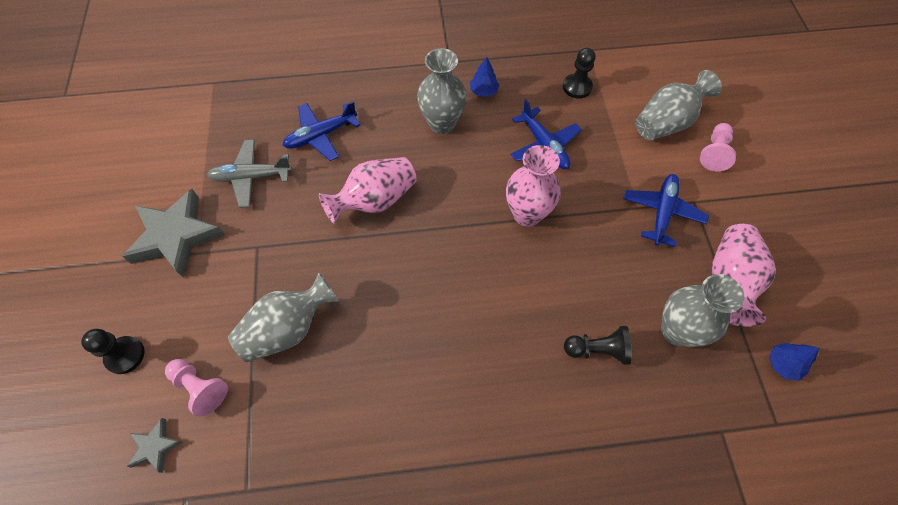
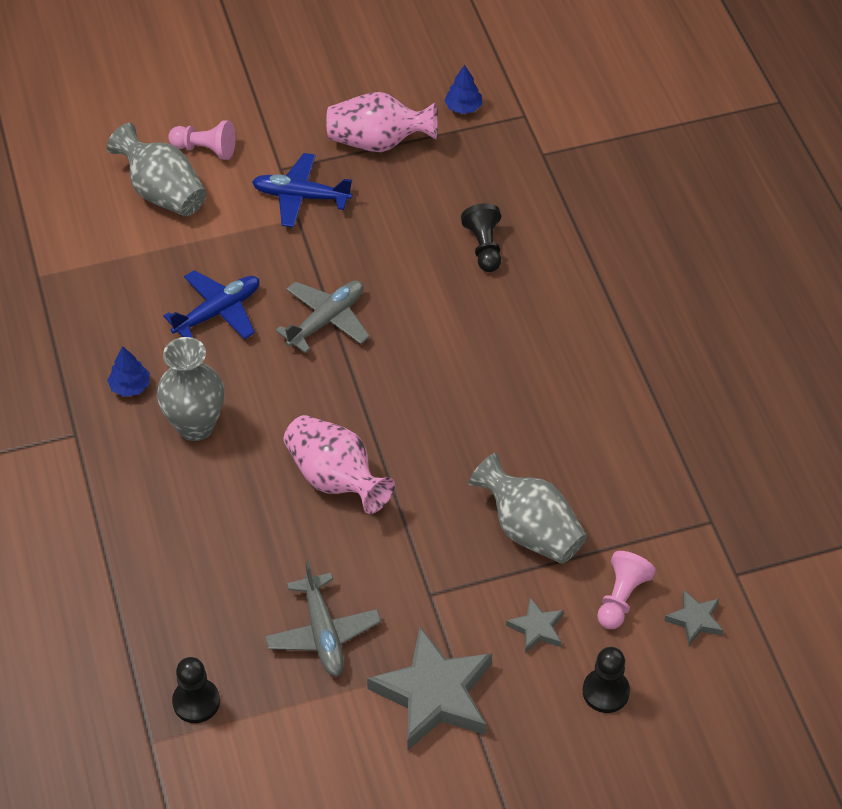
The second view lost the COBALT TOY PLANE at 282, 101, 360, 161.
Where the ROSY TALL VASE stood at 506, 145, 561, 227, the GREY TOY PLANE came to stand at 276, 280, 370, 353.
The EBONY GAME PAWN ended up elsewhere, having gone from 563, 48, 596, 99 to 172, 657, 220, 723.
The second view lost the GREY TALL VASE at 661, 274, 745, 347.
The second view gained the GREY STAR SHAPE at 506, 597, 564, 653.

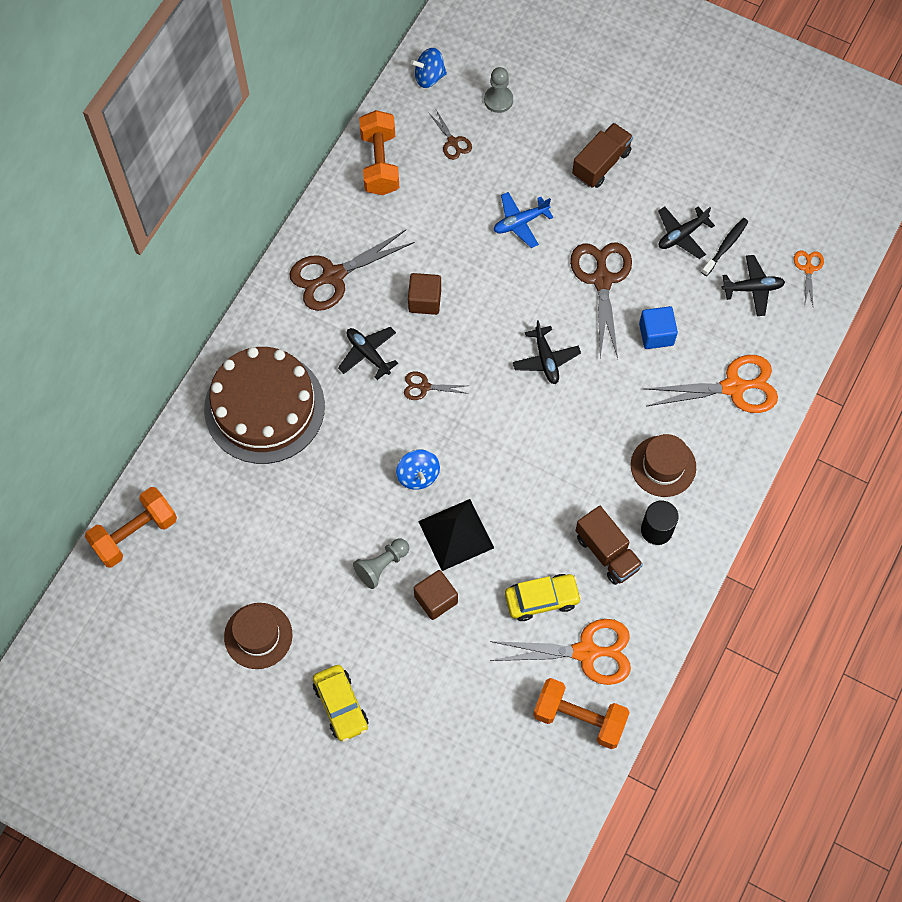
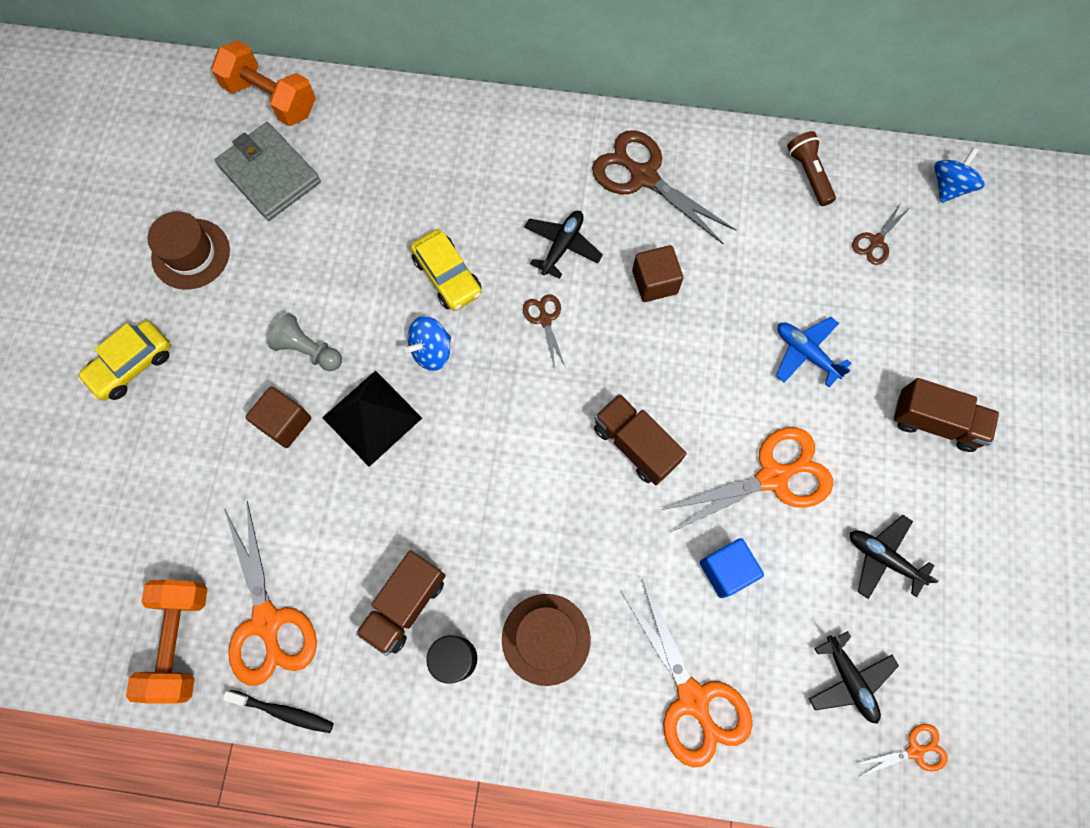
The second view lost the BROWN CAKE at 204, 347, 325, 464.
Where the ORANGE-COLOURED FREE WEIGHT stood at 359, 110, 400, 195, the BROWN TORCH came to stand at 787, 131, 836, 206.
The COBALT TOY TOP at 411, 48, 447, 88 ended up facing another way, 60 degrees clockwise from before.
The second view lost the GREY GAME PAWN at 484, 67, 513, 113.
The GOLDEN CAR ended up elsewhere, having gone from 505, 574, 582, 621 to 411, 229, 482, 311.
Where the EBONY TOY PLANE stood at 513, 320, 581, 384, the BROWN TOY TRUCK came to stand at 594, 394, 687, 485.
What was the BROWN SCISSORS at 570, 242, 632, 358 turned into the ORANGE-COLOURED SCISSORS at 662, 427, 833, 532.
The EBONY DENTAL BRUSH ended up elsewhere, having gone from 701, 218, 748, 276 to 223, 690, 334, 733.
The second view gained the GREY WALLET at 215, 122, 321, 221.

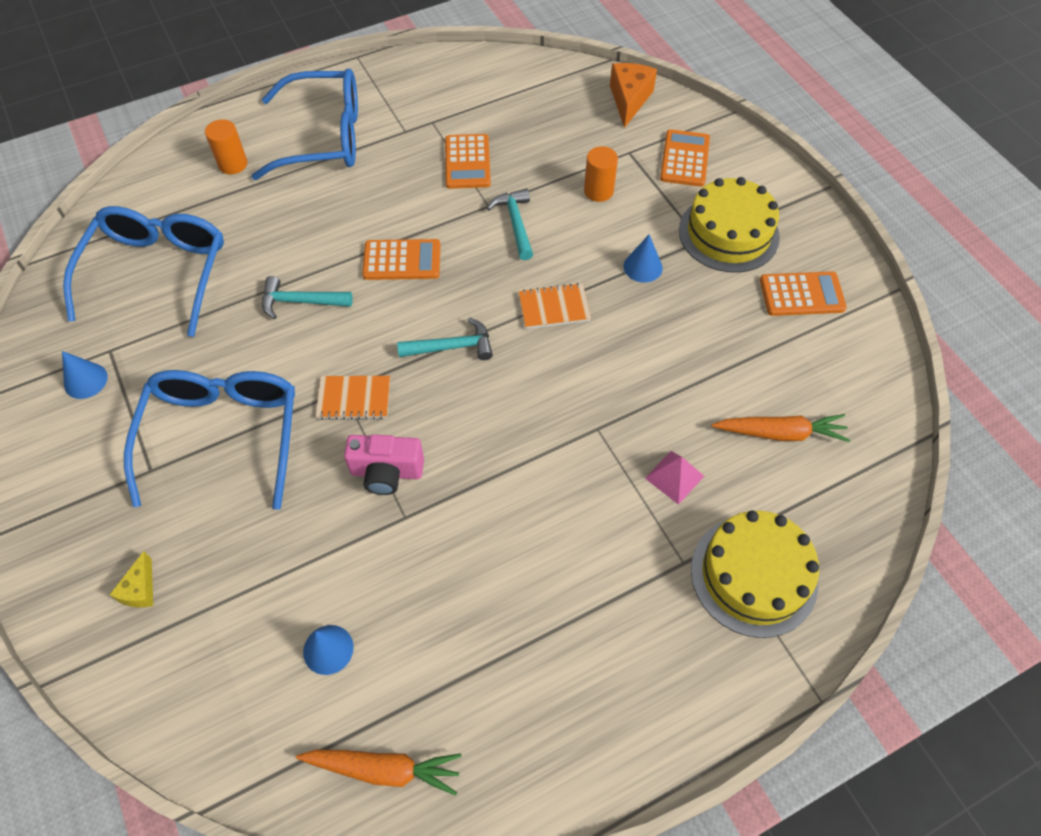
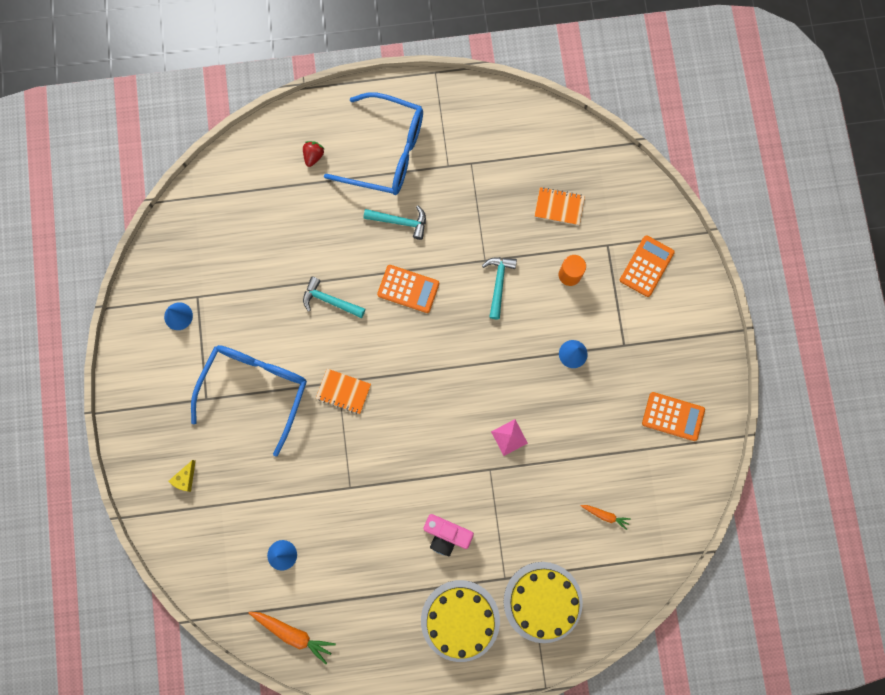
The second view lost the COBALT SPECTACLES at 63, 206, 224, 337.
Where the ORANGE-COLOURED CYLINDER stood at 205, 119, 248, 174, the SCARLET TOY STRAWBERRY came to stand at 303, 141, 324, 167.
The ROSY CAMERA ended up elsewhere, having gone from 344, 434, 424, 495 to 424, 514, 474, 556.
The AQUA CLAW HAMMER ended up elsewhere, having gone from 397, 317, 493, 360 to 363, 205, 426, 240.
The second view lost the ORANGE-COLOURED ADDING MACHINE at 445, 134, 491, 189.
The ORANGE-COLOURED NOTEBOOK ended up elsewhere, having gone from 519, 283, 591, 329 to 534, 187, 585, 226.
The second view lost the ORANGE-COLOURED CHEESE WEDGE at 610, 63, 657, 128.
The ROSY SOLID PYRAMID ended up elsewhere, having gone from 645, 451, 704, 505 to 491, 419, 528, 456.
The GOLDEN CAKE ended up elsewhere, having gone from 679, 177, 780, 273 to 421, 580, 500, 662.
The size of the ORANGE-COLOURED TOY CARROT at 712, 414, 850, 442 changed by a factor of 0.57.

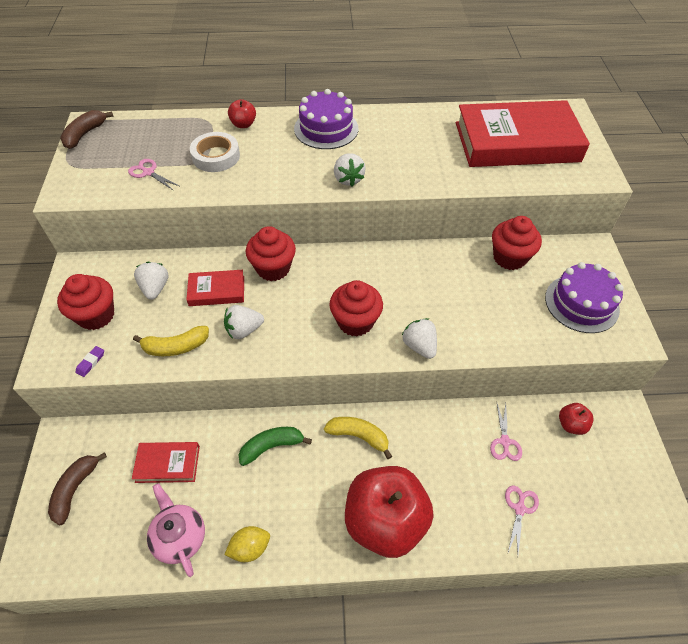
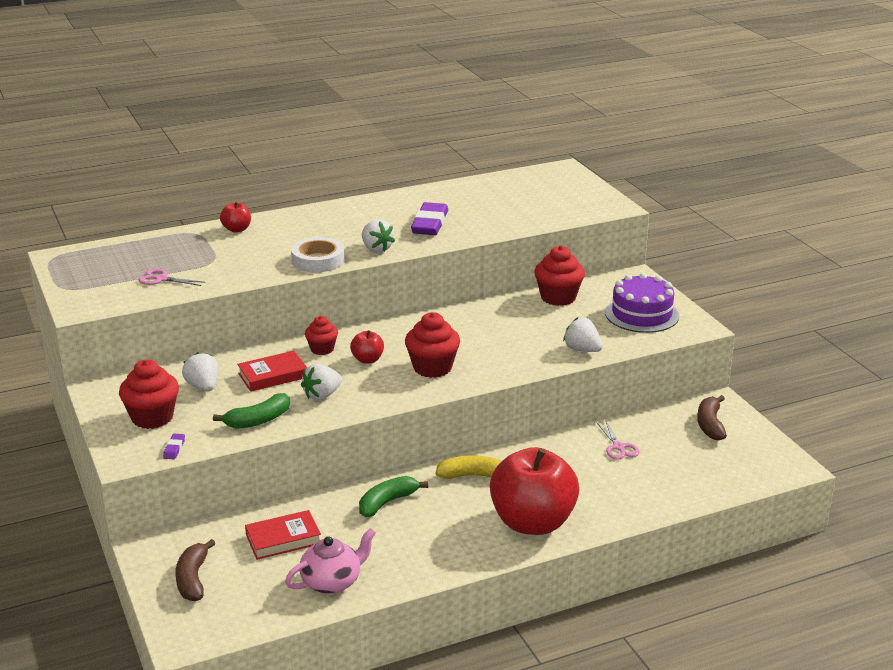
The BROWN BANANA ended up elsewhere, having gone from 60, 110, 114, 149 to 697, 395, 727, 441.
What was the GOLDEN BANANA at 133, 326, 209, 356 turned into the LEAF-GREEN BANANA at 213, 393, 290, 429.
The ROSY TEA POT at 147, 483, 205, 577 ended up facing another way, 105 degrees clockwise from before.
The SNOW-WHITE ROLL OF TAPE ended up elsewhere, having gone from 190, 132, 240, 172 to 291, 237, 345, 272.
The second view lost the GOLDEN TOY LEMON at 224, 526, 270, 562.
The size of the SCARLET FAIRY CAKE at 246, 226, 296, 281 changed by a factor of 0.62.
The second view lost the VIOLET CAKE at 294, 89, 358, 149.
The SNOW-WHITE TOY STRAWBERRY ended up elsewhere, having gone from 401, 318, 437, 359 to 563, 317, 603, 352.
The second view lost the SCARLET BOOK at 456, 100, 590, 167.
The second view lost the ROSY SCISSORS at 505, 486, 539, 554.
The SCARLET TOY APPLE ended up elsewhere, having gone from 559, 403, 594, 435 to 350, 330, 384, 364.
The second view gained the VIOLET PENCIL ERASER at 411, 202, 448, 235.

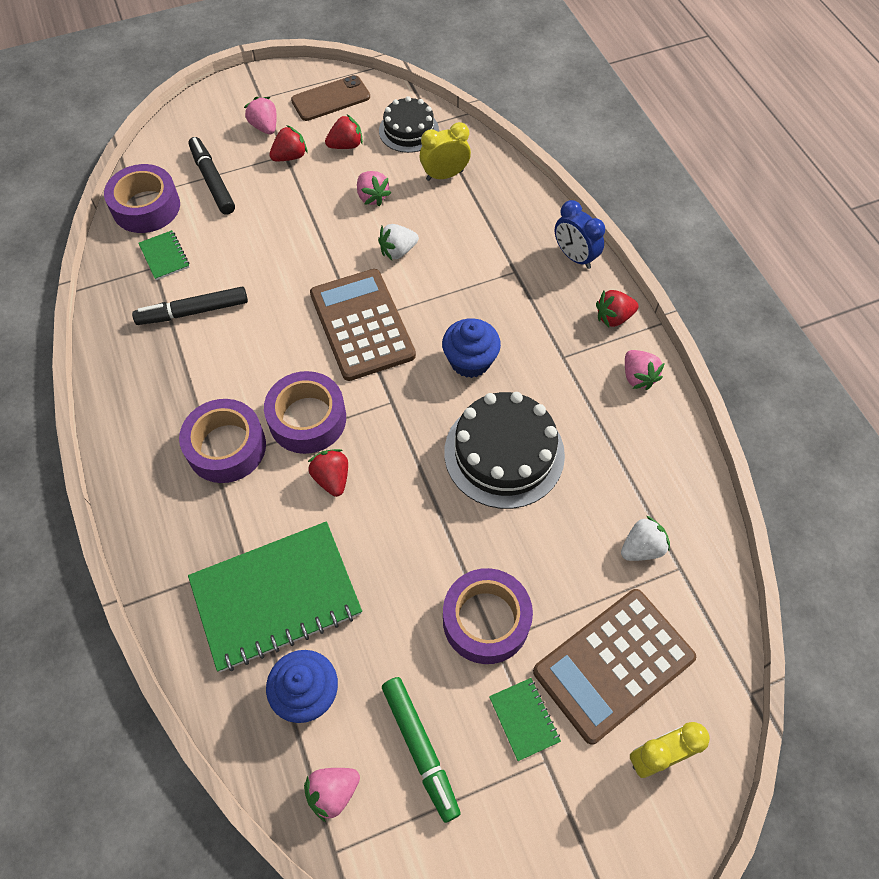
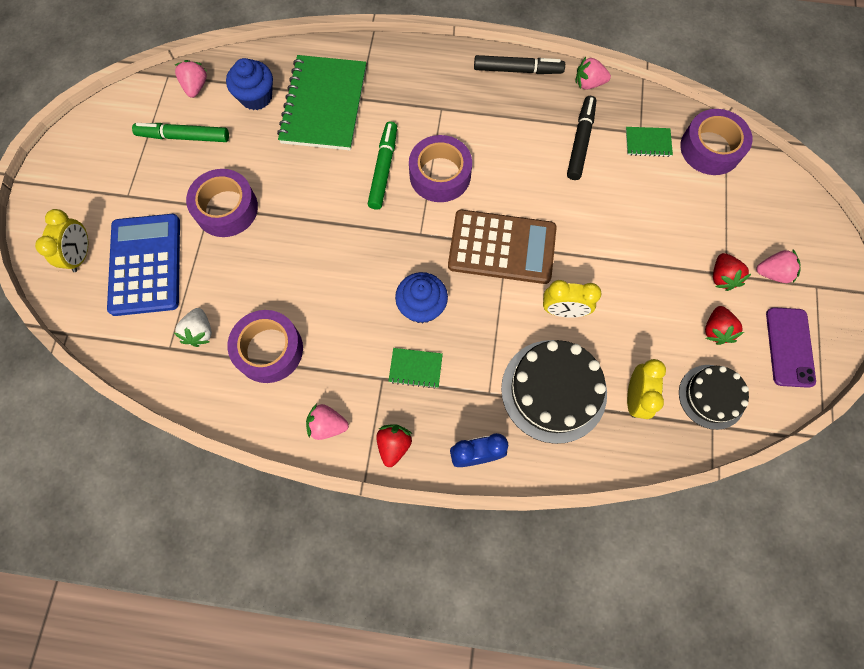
The VIOLET ROLL OF TAPE ended up elsewhere, having gone from 179, 399, 266, 483 to 227, 310, 303, 383.
The EBONY MARKER PEN ended up elsewhere, having gone from 189, 137, 235, 215 to 474, 55, 565, 74.
What was the BROWN SMARTPHONE at 291, 75, 370, 121 turned into the VIOLET SMARTPHONE at 766, 307, 816, 388.
Where the SCARLET TOY STRAWBERRY stood at 308, 449, 348, 497, the LEAF-GREEN MARKER PEN came to stand at 368, 121, 397, 210.
The ROSY TOY STRAWBERRY ended up elsewhere, having gone from 357, 171, 391, 206 to 575, 57, 611, 90.
Where the SNOW-WHITE TOY STRAWBERRY stood at 378, 224, 419, 260, the GOLDEN BEDSIDE CLOCK came to stand at 543, 280, 601, 318.
The EBONY CAKE ended up elsewhere, having gone from 444, 392, 565, 509 to 501, 340, 607, 444.
The LEAF-GREEN NOTEBOOK ended up elsewhere, having gone from 489, 678, 561, 761 to 388, 348, 443, 389.
What was the BROWN ADDING MACHINE at 533, 589, 696, 745 turned into the COBALT ADDING MACHINE at 107, 214, 180, 316.

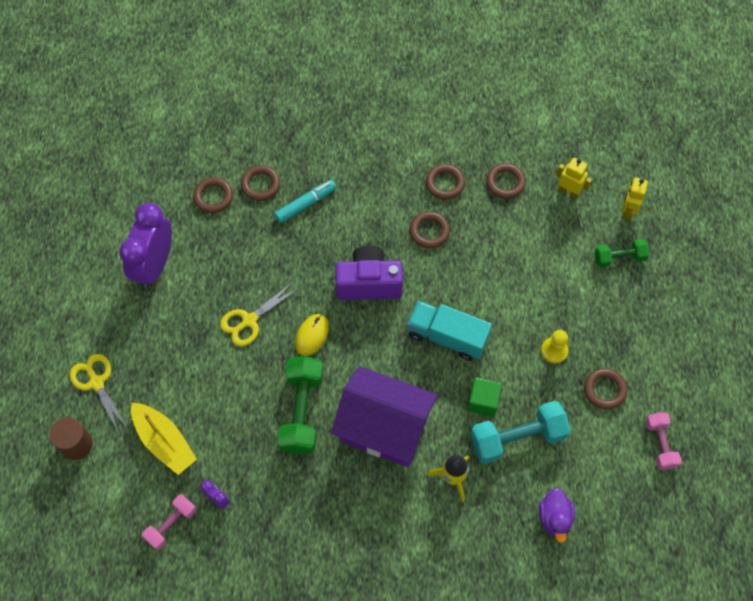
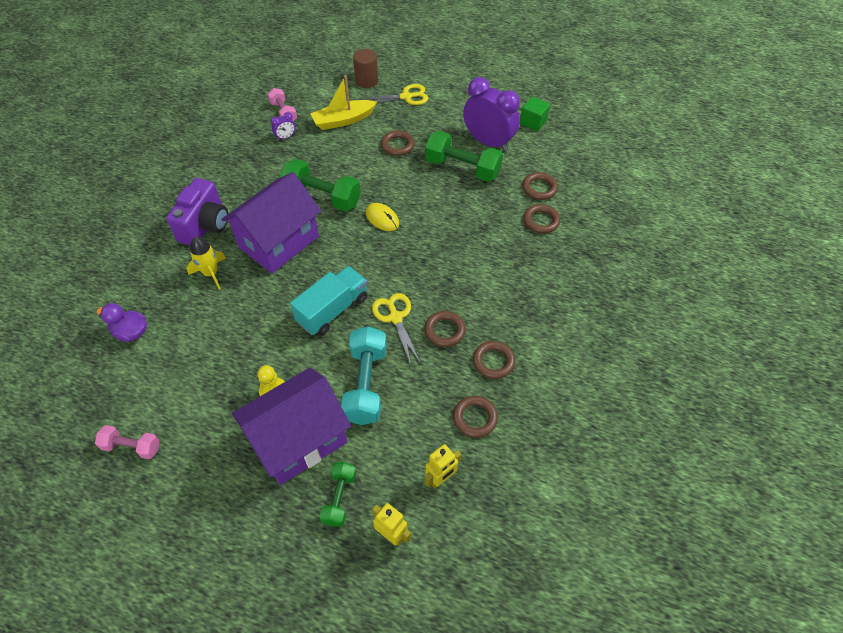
The GOLDEN SCISSORS ended up elsewhere, having gone from 220, 281, 299, 346 to 372, 293, 421, 365.
The second view lost the AQUA MARKER PEN at 274, 180, 337, 223.
The VIOLET CAMERA ended up elsewhere, having gone from 335, 246, 403, 300 to 166, 178, 228, 245.
The LEAF-GREEN CUBE ended up elsewhere, having gone from 468, 377, 502, 416 to 520, 97, 550, 131.
The AQUA FREE WEIGHT ended up elsewhere, having gone from 470, 401, 571, 464 to 341, 326, 387, 425.
The BROWN HOOP ended up elsewhere, having gone from 584, 368, 627, 409 to 381, 130, 415, 156.
The second view gained the VIOLET HOUSE at 232, 368, 351, 485.
The second view gained the LEAF-GREEN FREE WEIGHT at 425, 131, 503, 182.

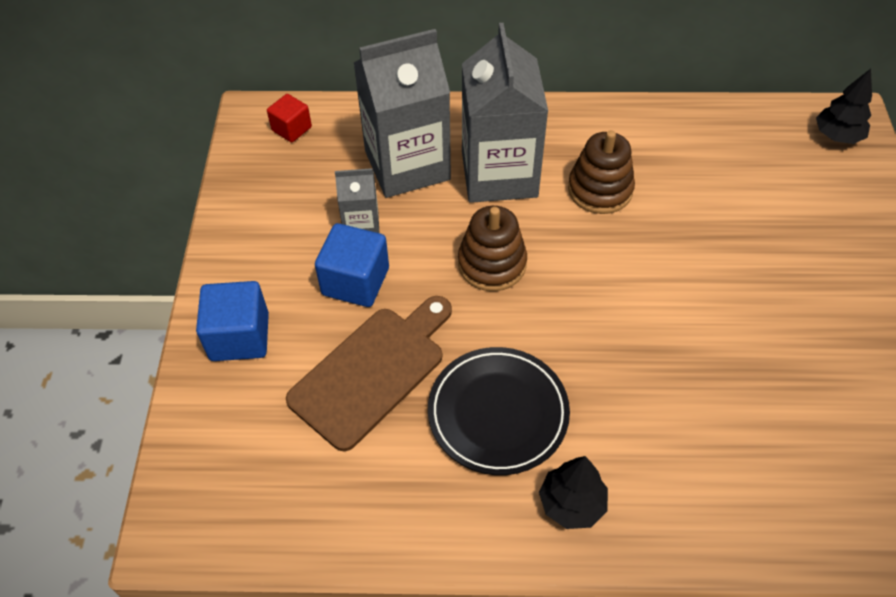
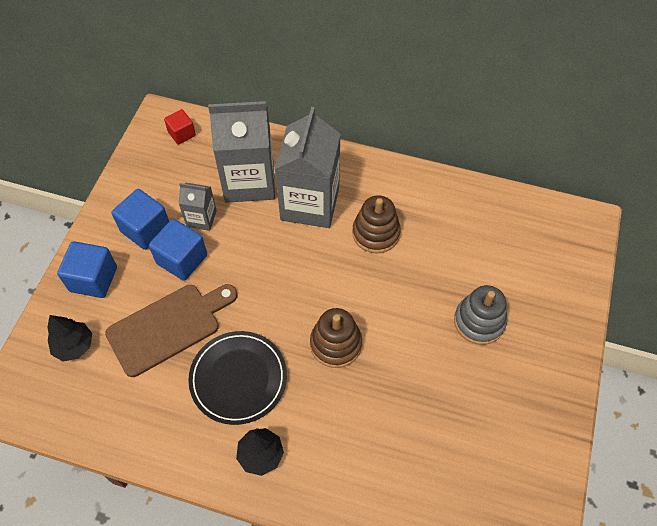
The BROWN STACKING TOY ended up elsewhere, having gone from 458, 206, 527, 291 to 310, 308, 362, 368.
The EBONY TREE ended up elsewhere, having gone from 816, 69, 872, 144 to 47, 315, 92, 361.
The second view gained the COBALT CUBE at 111, 189, 169, 250.
The second view gained the GREY STACKING TOY at 454, 285, 507, 345.

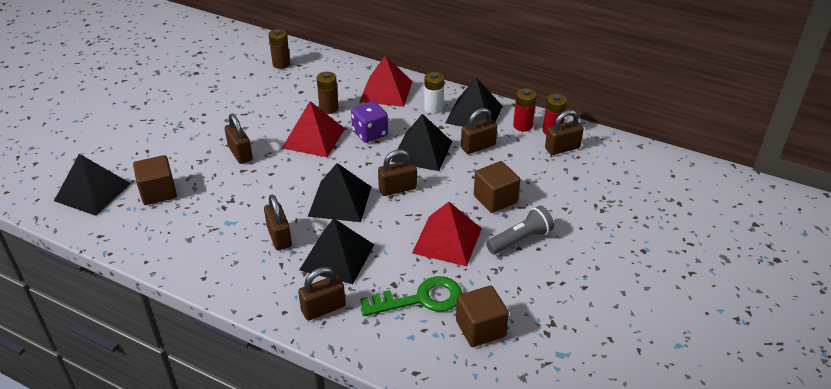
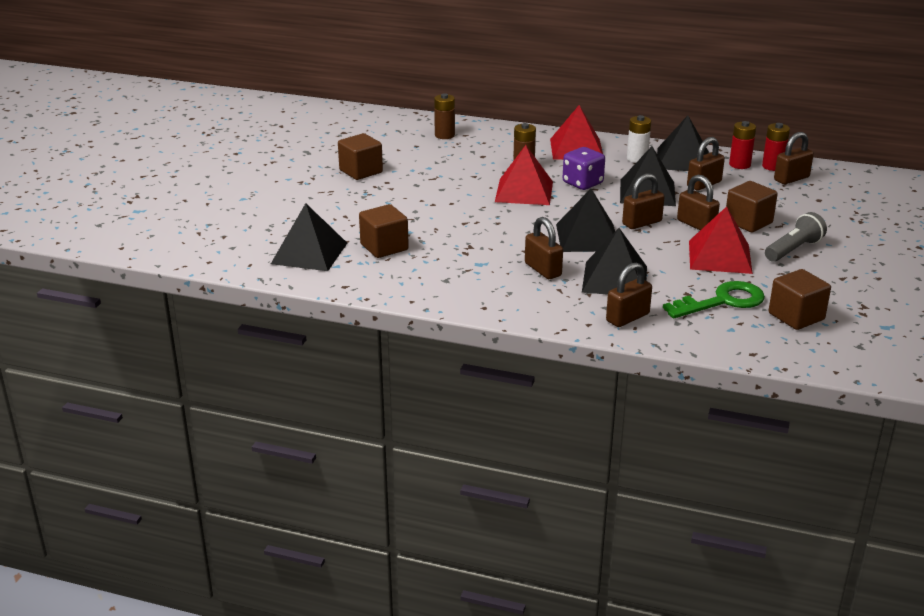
The BROWN LOCK ended up elsewhere, having gone from 224, 114, 253, 164 to 677, 175, 720, 230.
The second view gained the BROWN CUBE at 338, 133, 383, 180.

